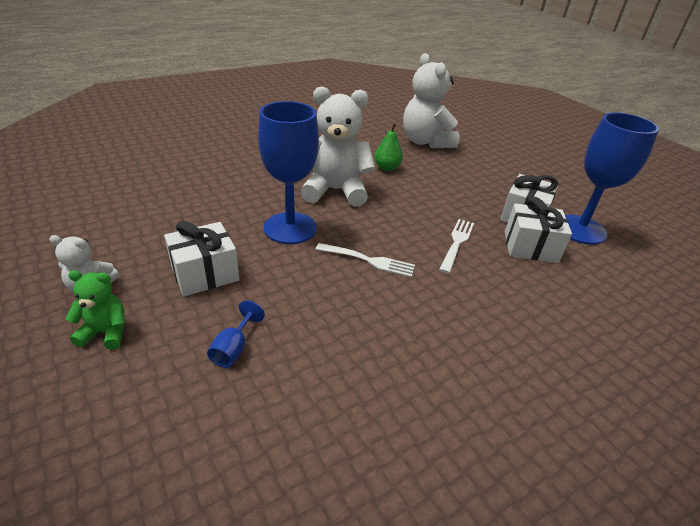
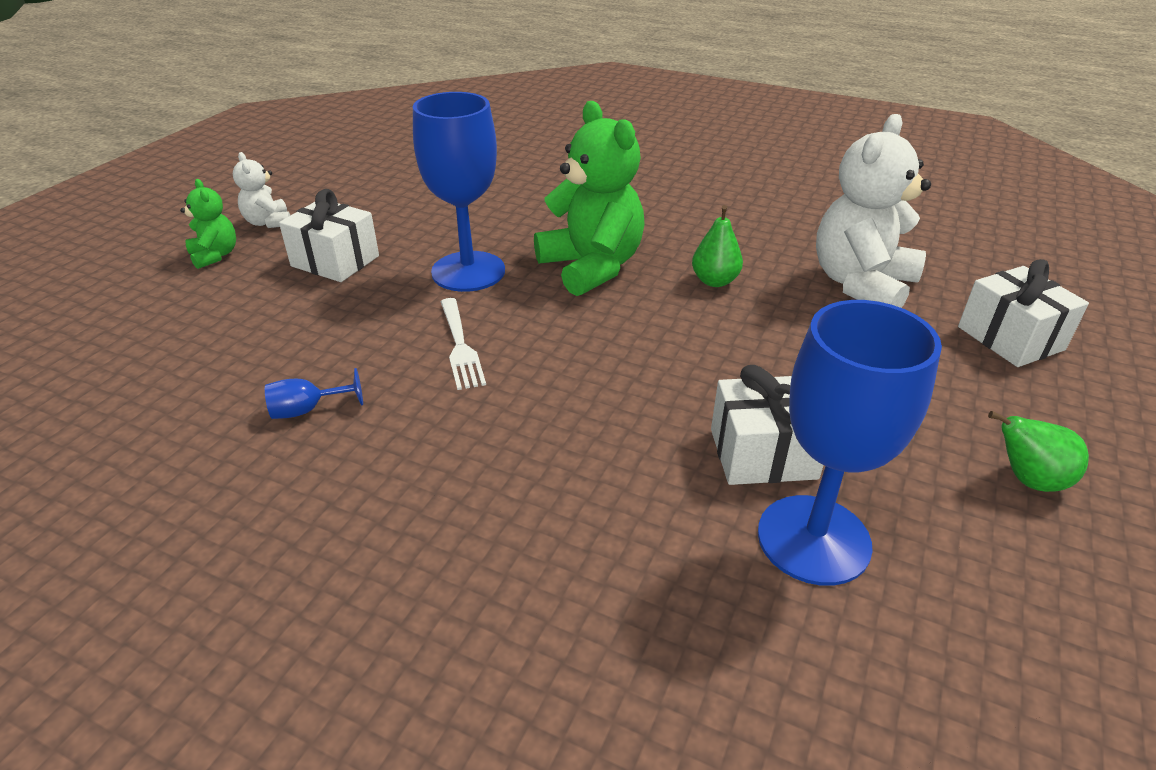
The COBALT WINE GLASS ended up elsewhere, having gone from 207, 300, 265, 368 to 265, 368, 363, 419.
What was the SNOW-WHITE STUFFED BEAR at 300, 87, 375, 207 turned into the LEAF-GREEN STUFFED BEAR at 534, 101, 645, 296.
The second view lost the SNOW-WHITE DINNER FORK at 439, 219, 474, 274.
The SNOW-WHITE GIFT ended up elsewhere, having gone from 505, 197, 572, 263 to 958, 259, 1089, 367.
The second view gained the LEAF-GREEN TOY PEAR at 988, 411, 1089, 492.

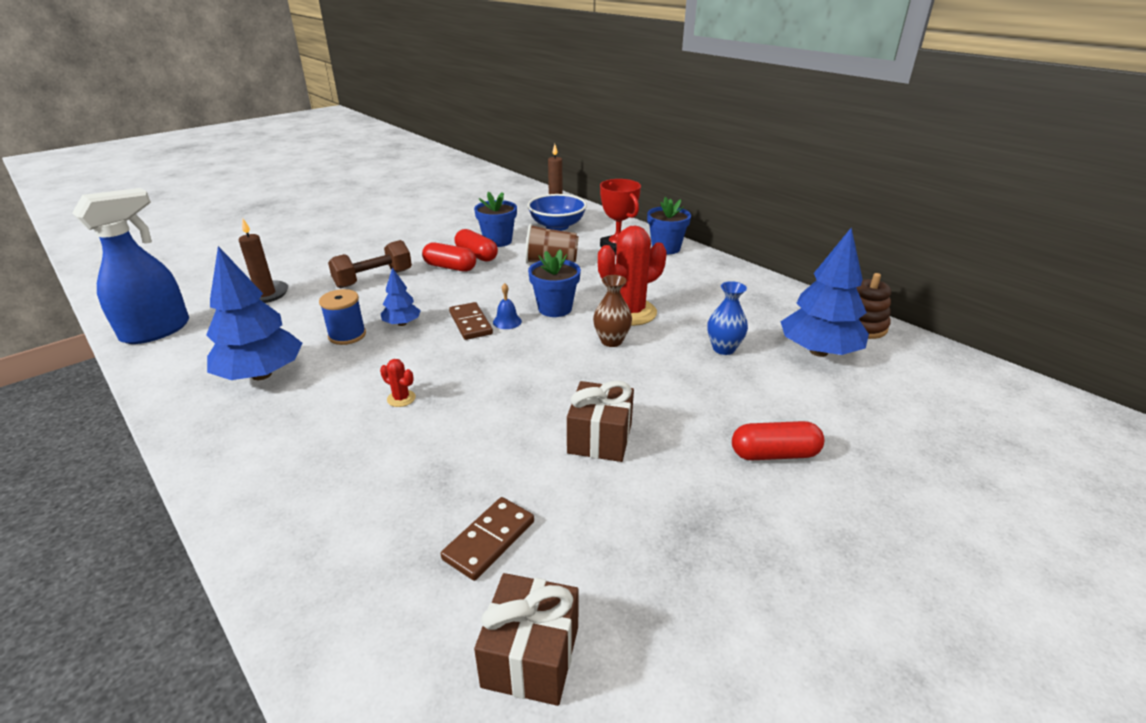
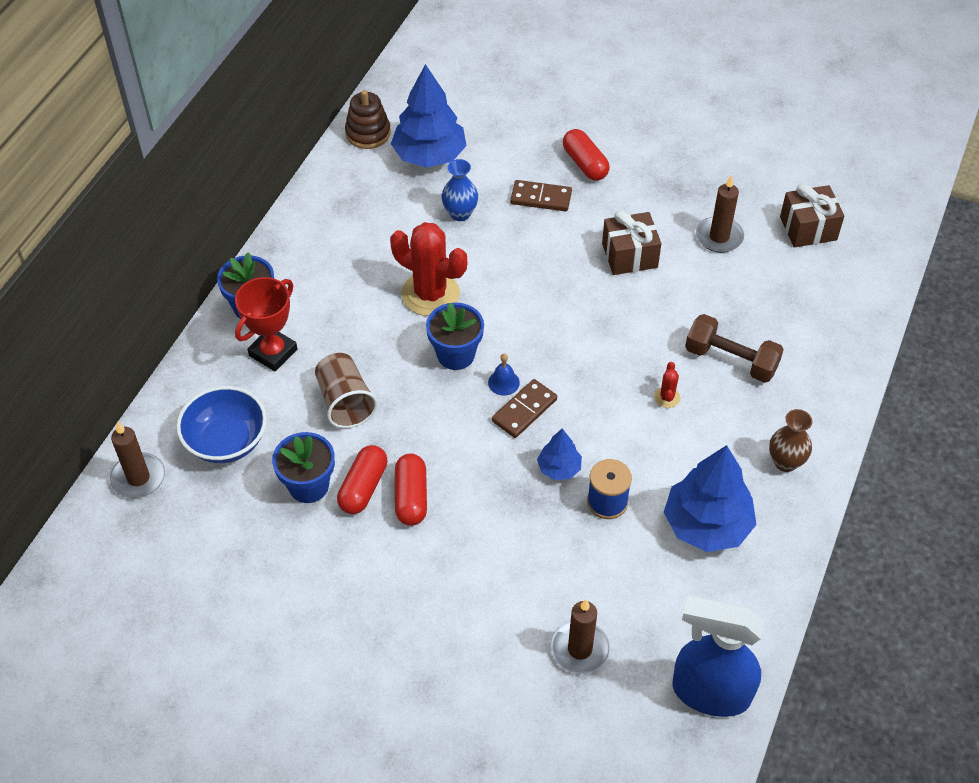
The BROWN FREE WEIGHT ended up elsewhere, having gone from 328, 240, 412, 288 to 685, 314, 784, 383.
The BROWN DOMINO PIECE ended up elsewhere, having gone from 441, 497, 534, 581 to 510, 180, 572, 211.
The BROWN TALL VASE ended up elsewhere, having gone from 593, 275, 632, 347 to 769, 409, 812, 472.
The second view gained the BROWN PILLAR CANDLE at 696, 175, 744, 253.

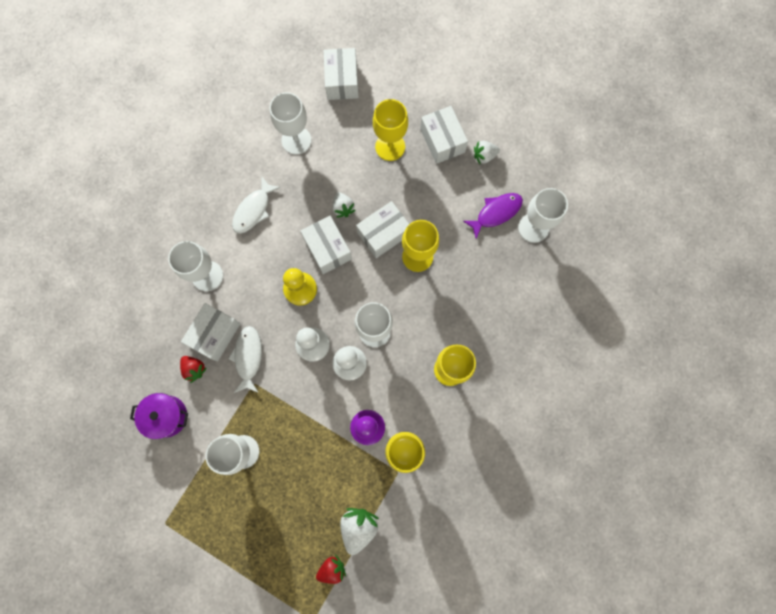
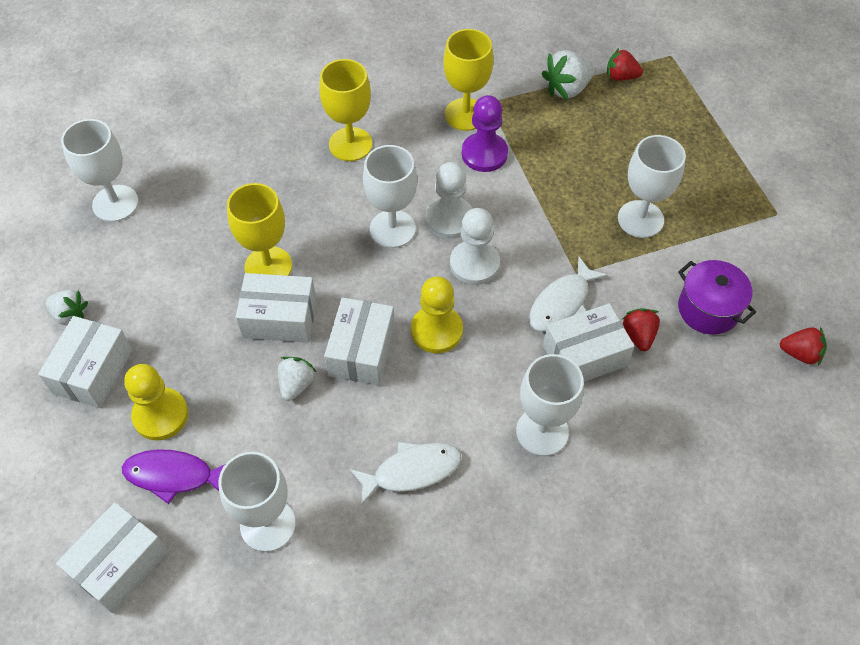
Where the GOLDEN WINE GLASS stood at 373, 99, 408, 161, the GOLDEN GAME PAWN came to stand at 124, 364, 188, 441.
The VIOLET FISH FIGURE ended up elsewhere, having gone from 463, 193, 523, 239 to 122, 449, 225, 504.
The second view gained the SCARLET TOY STRAWBERRY at 780, 327, 827, 366.

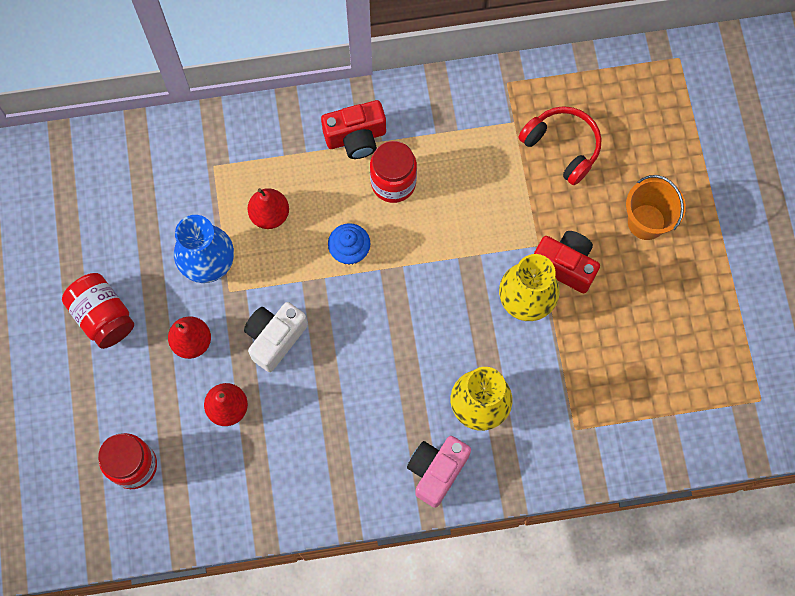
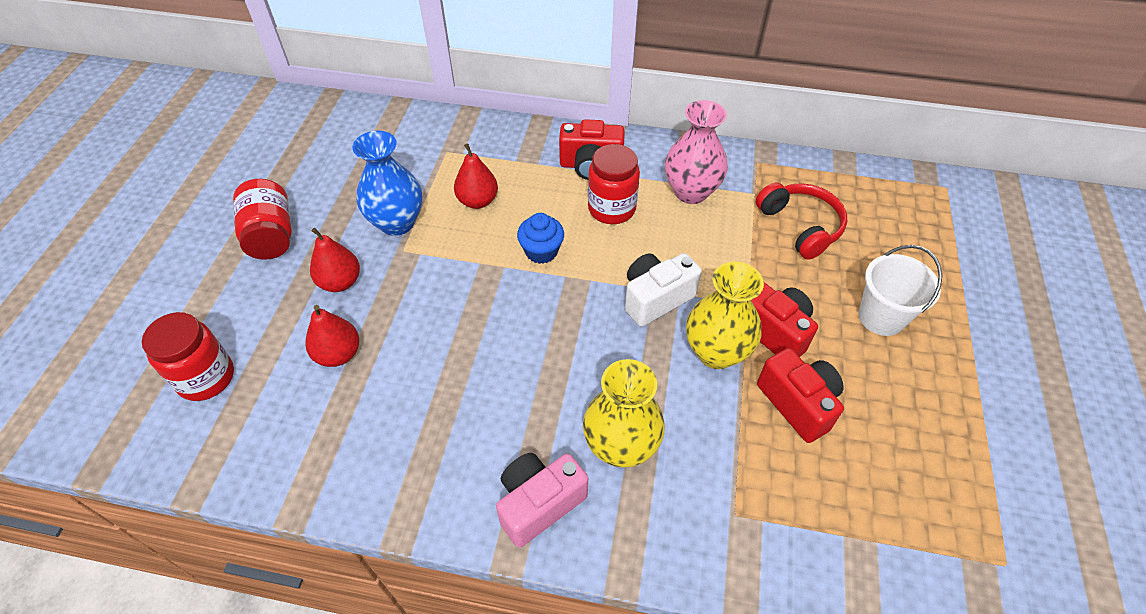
The SNOW-WHITE CAMERA ended up elsewhere, having gone from 244, 302, 308, 372 to 625, 253, 702, 327.
What was the ORANGE-COLOURED BUCKET at 626, 175, 686, 240 turned into the SNOW-WHITE BUCKET at 858, 245, 942, 336.
The second view gained the ROSY TALL VASE at 665, 100, 728, 204.
The second view gained the SCARLET CAMERA at 757, 348, 844, 443.

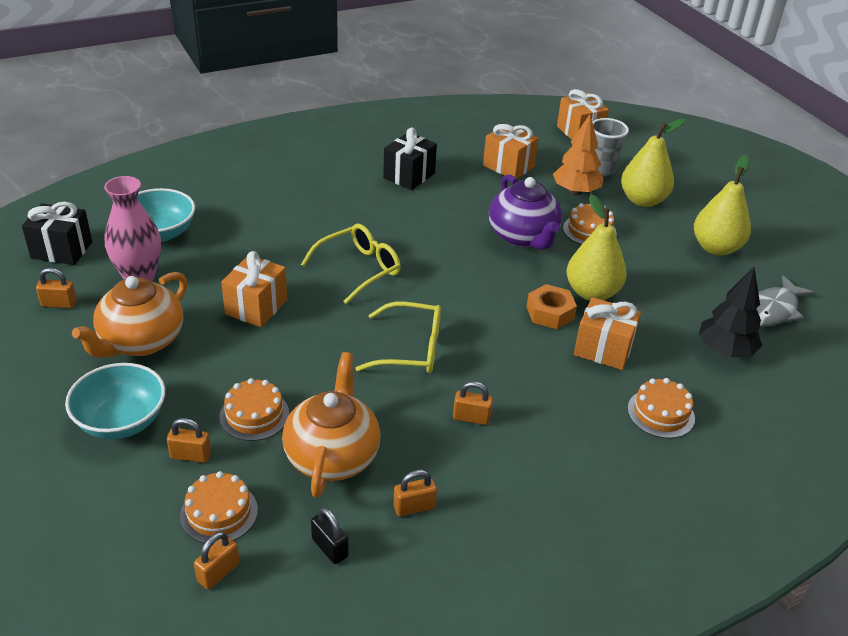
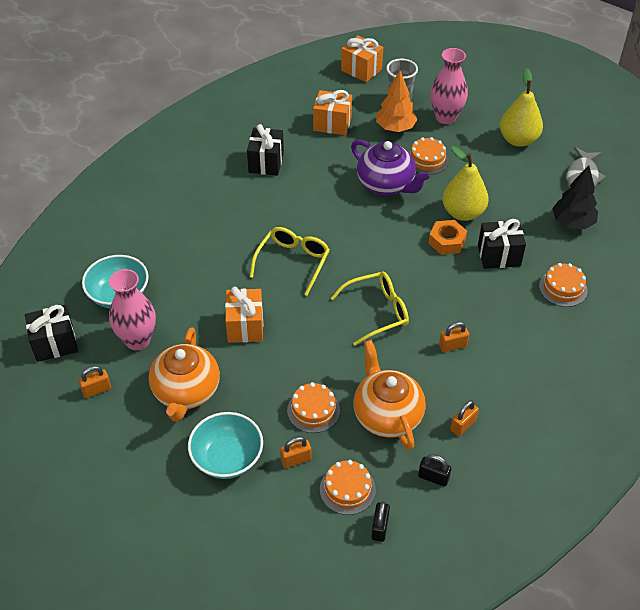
What was the ORANGE-COLOURED LOCK at 194, 531, 240, 590 turned into the EBONY LOCK at 371, 501, 390, 542.
What was the ORANGE-COLOURED GIFT at 574, 297, 641, 370 turned into the EBONY GIFT at 478, 219, 526, 269.
Where the GOLDEN TOY PEAR stood at 621, 119, 685, 207, the ROSY TALL VASE came to stand at 430, 48, 468, 124.

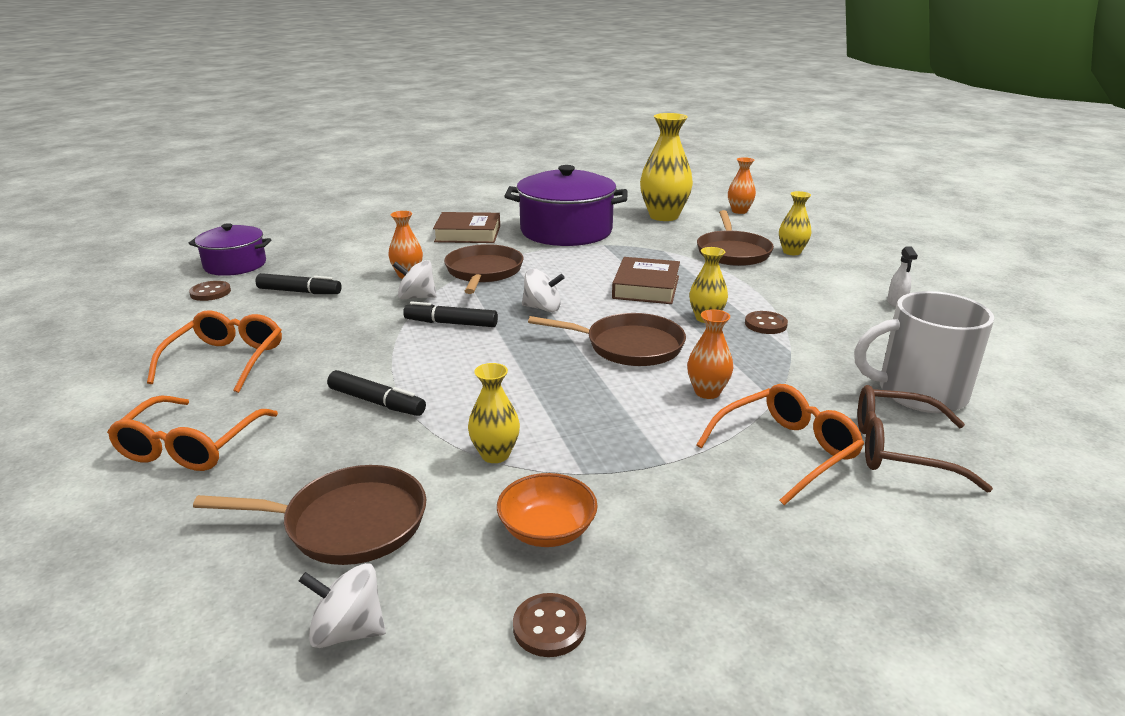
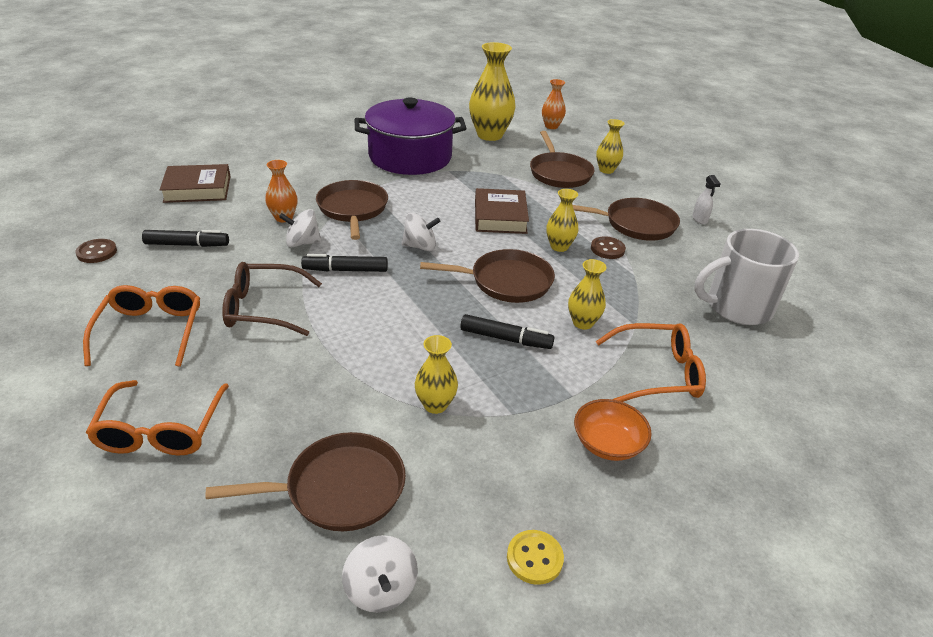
The second view lost the VIOLET STOCKPOT at 188, 223, 272, 276.
The SNOW-WHITE TOY TOP at 299, 563, 386, 648 ended up facing another way, 105 degrees counterclockwise from before.
The EBONY MARKER PEN ended up elsewhere, having gone from 327, 370, 426, 416 to 460, 314, 555, 349.
The BROWN BOOK ended up elsewhere, having gone from 433, 212, 500, 243 to 160, 164, 230, 203.
The ORANGE-COLOURED SERVING BOWL ended up elsewhere, having gone from 497, 473, 598, 547 to 574, 399, 652, 461.
What was the BROWN BUTTON at 513, 593, 586, 657 turned into the GOLDEN BUTTON at 507, 530, 564, 585.
What was the ORANGE-COLOURED TALL VASE at 687, 309, 733, 399 turned into the GOLDEN TALL VASE at 568, 259, 607, 330.
The ORANGE-COLOURED SPECTACLES at 696, 384, 864, 505 ended up facing another way, 45 degrees clockwise from before.
The BROWN SPECTACLES ended up elsewhere, having gone from 858, 385, 993, 492 to 222, 262, 322, 336.
The second view gained the BROWN SKILLET at 573, 198, 680, 241.

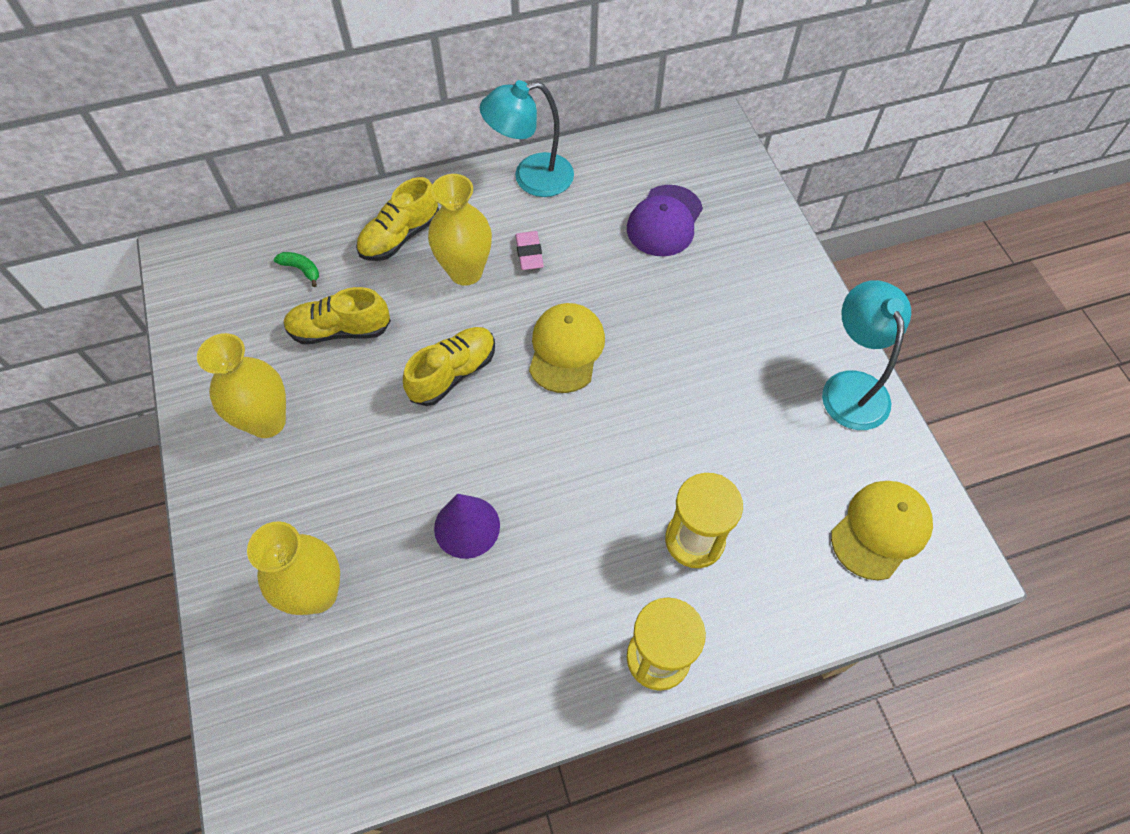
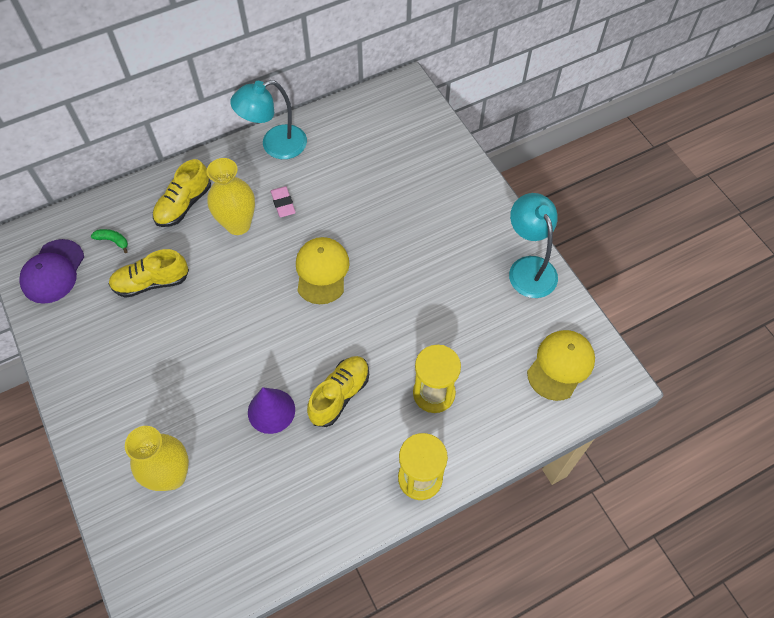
The second view lost the GOLDEN TALL VASE at 197, 333, 286, 438.
The GOLDEN SNEAKER ended up elsewhere, having gone from 403, 327, 495, 406 to 307, 356, 369, 427.
The VIOLET CAP ended up elsewhere, having gone from 627, 185, 703, 256 to 19, 239, 84, 304.

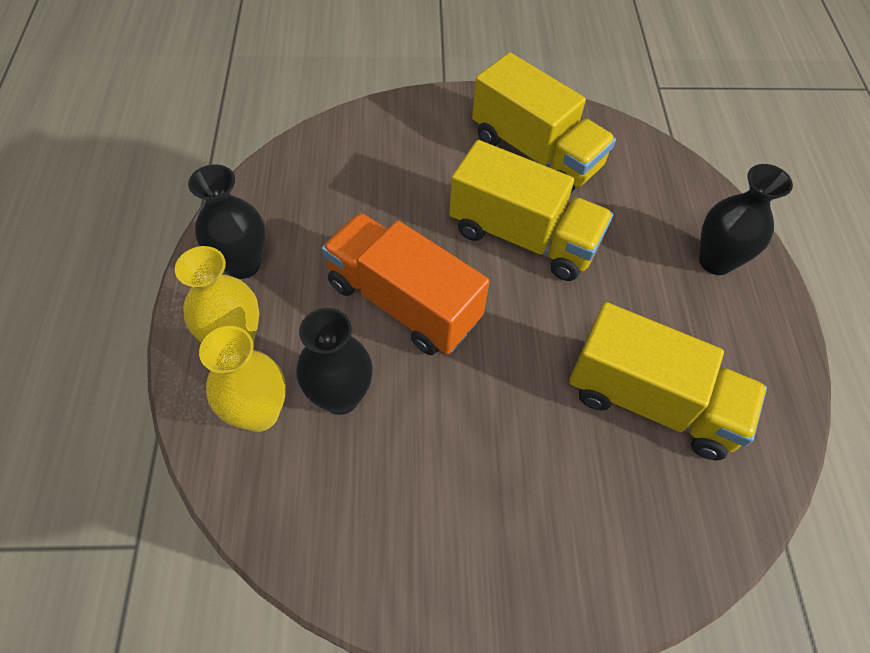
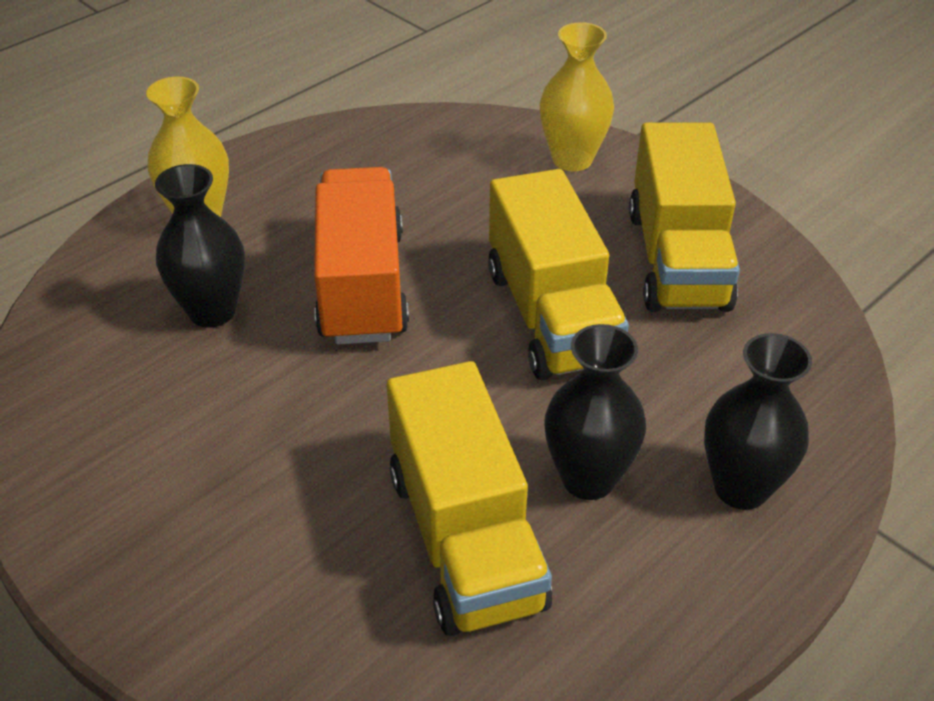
The EBONY TALL VASE ended up elsewhere, having gone from 188, 164, 266, 279 to 544, 324, 646, 500.
The GOLDEN TALL VASE ended up elsewhere, having gone from 199, 326, 286, 432 to 539, 22, 614, 171.

